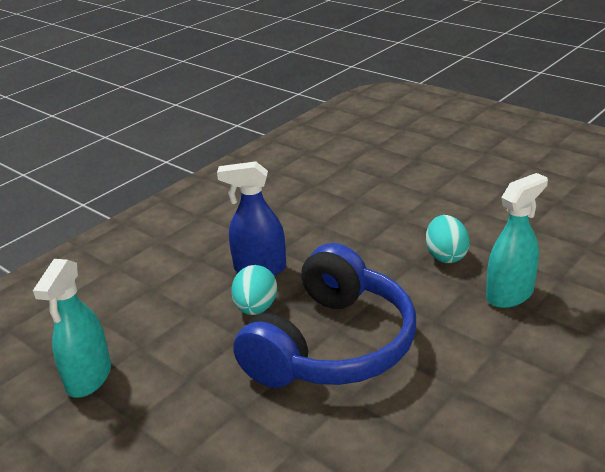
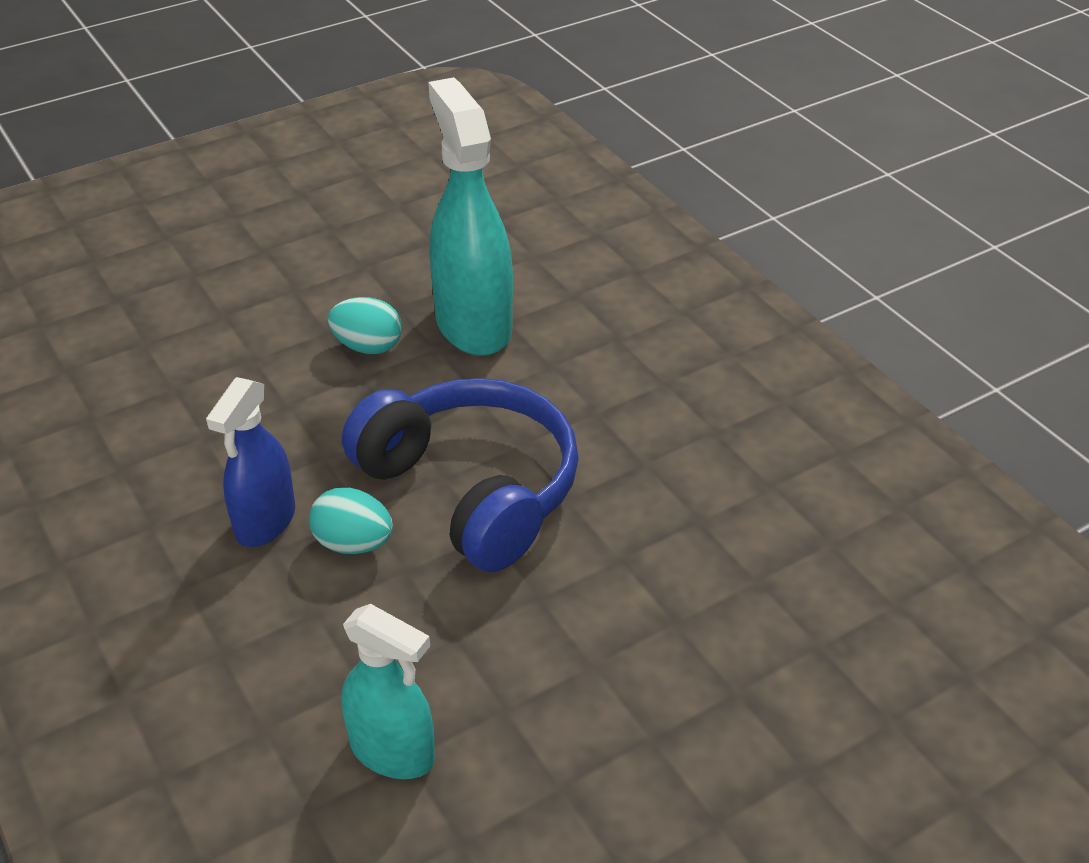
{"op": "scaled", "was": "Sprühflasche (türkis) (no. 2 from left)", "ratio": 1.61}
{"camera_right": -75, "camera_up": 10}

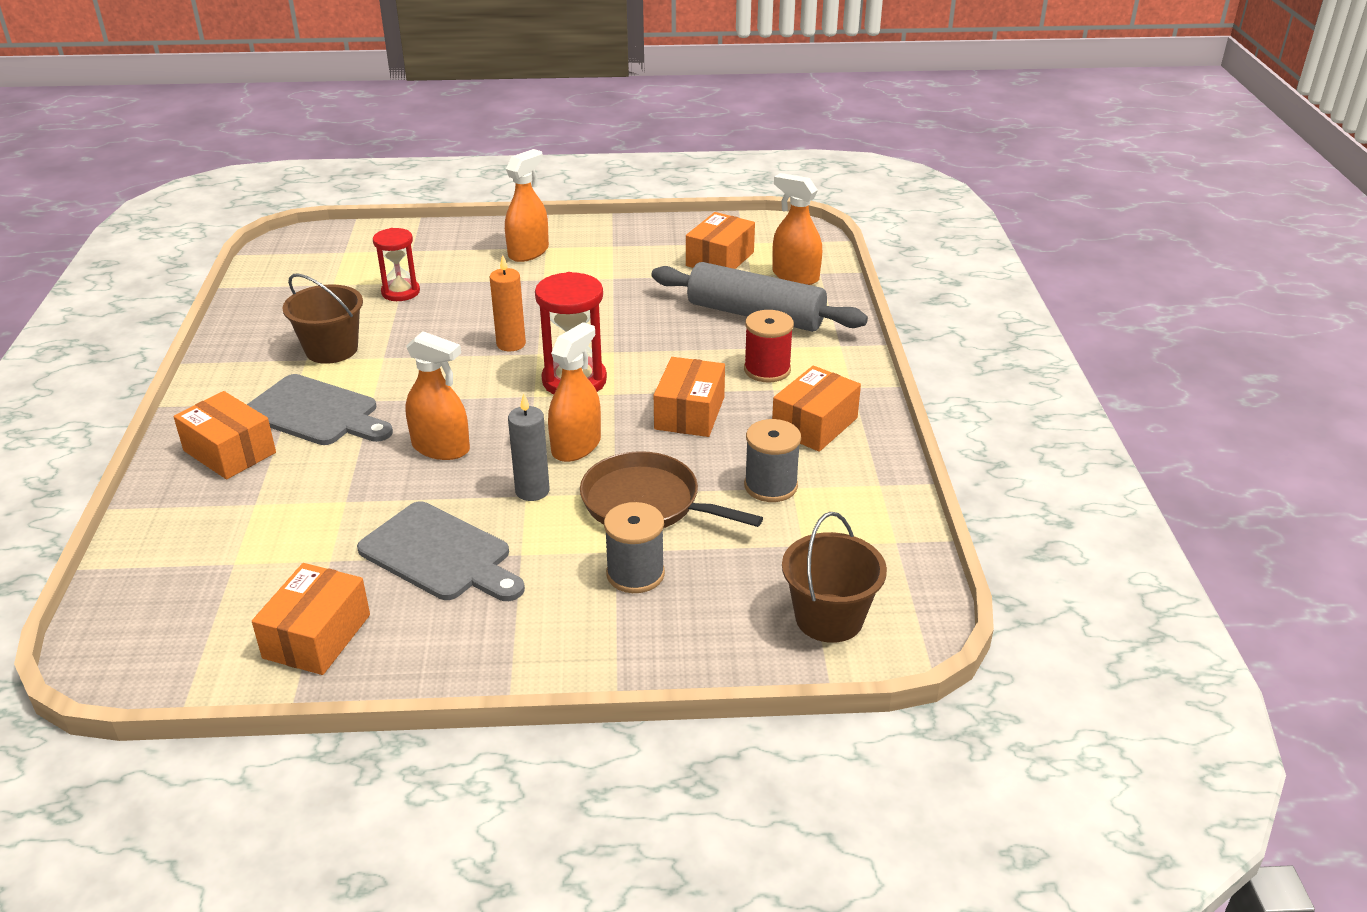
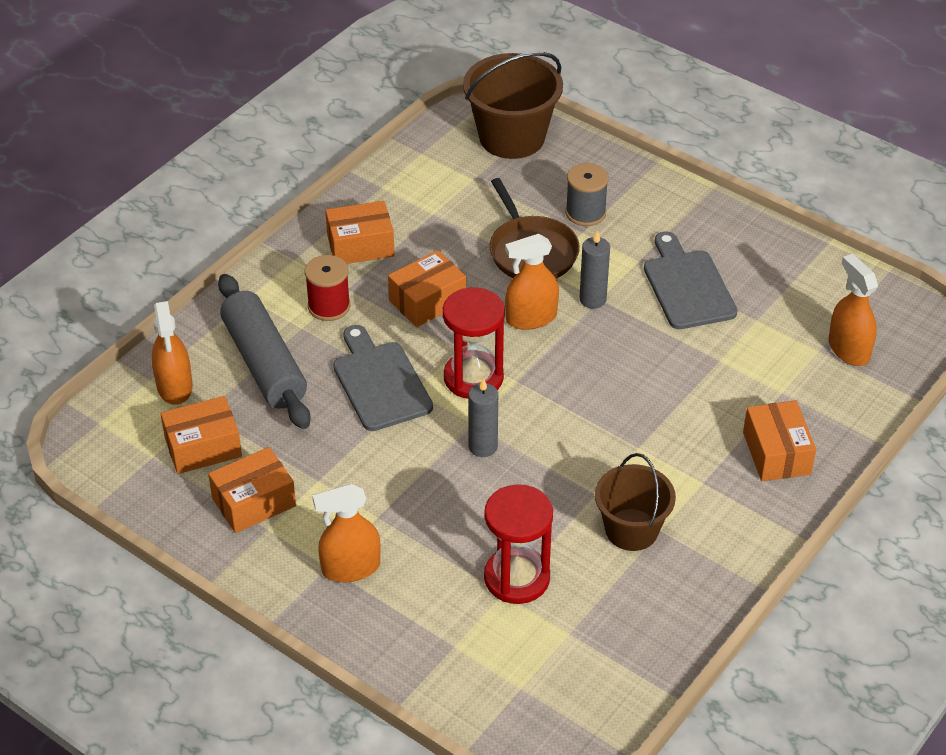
{"op": "gone", "was": "Garnrolle (grau) (no. 2 from left)"}
{"op": "shifted", "was": "Schneidebrett (grau) (no. 1 from left)"}
{"op": "shifted", "was": "Schachtel (orange) (no. 2 from left)"}
{"op": "shifted", "was": "Sprühflasche (orange) (no. 1 from left in the first image)", "now": "Sprühflasche (orange) (no. 4 from left)"}
{"op": "repainted", "was": "Kerze (orange)", "now": "Kerze (grau) (no. 1 from left)"}
{"op": "scaled", "was": "Sanduhr (rot) (no. 1 from left in the first image)", "ratio": 1.53}
{"op": "scaled", "was": "Eimer (braun) (no. 2 from left in the first image)", "ratio": 1.5}
{"camera_right": -140, "camera_up": 10}

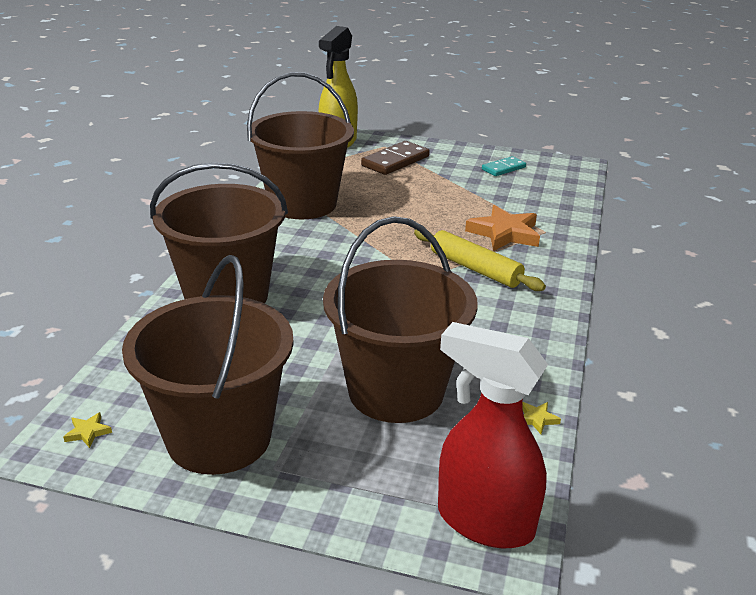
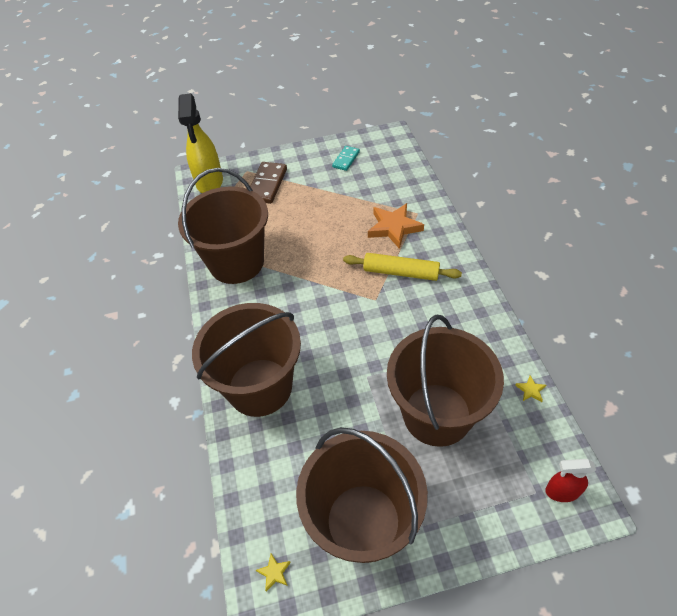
{"op": "scaled", "was": "Sprühflasche (rot)", "ratio": 0.51}
{"camera_right": -25, "camera_up": 20}

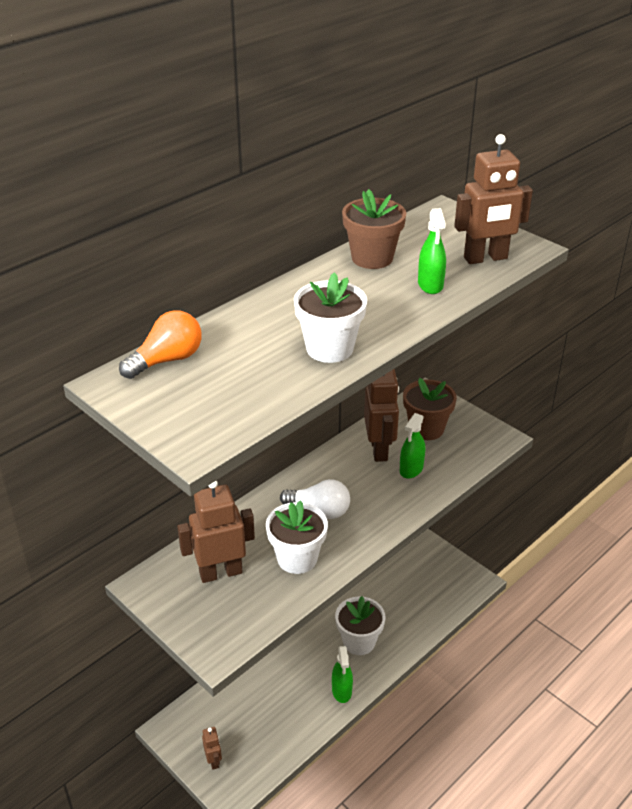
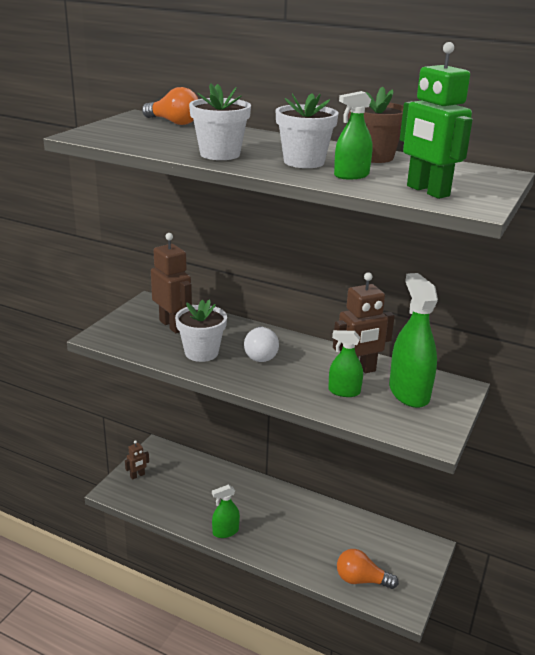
{"op": "new", "now": "Glühbirne (orange) (no. 2 from left)"}
{"op": "shifted", "was": "Blumentopf (weiß) (no. 3 from left)"}
{"op": "swapped", "was": "Blumentopf (braun) (no. 2 from left)", "now": "Sprühflasche (grün) (no. 4 from left)"}
{"op": "repainted", "was": "Roboter (braun) (no. 4 from left)", "now": "Roboter (grün)"}
{"camera_right": 70, "camera_up": -10}

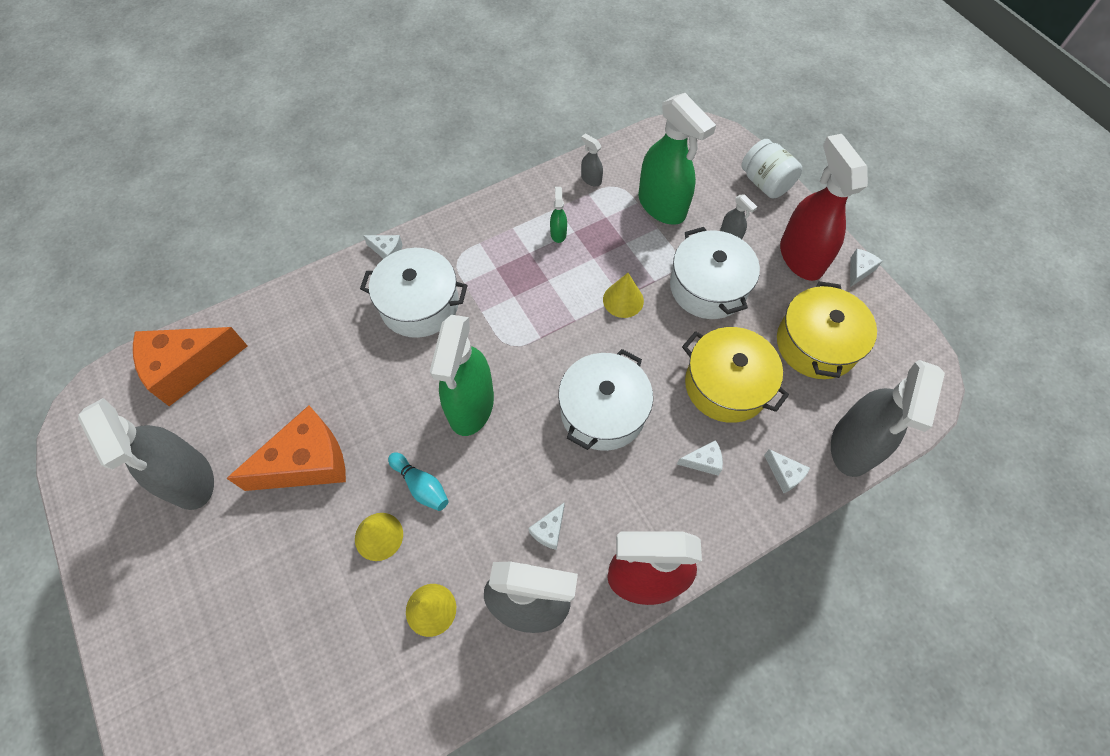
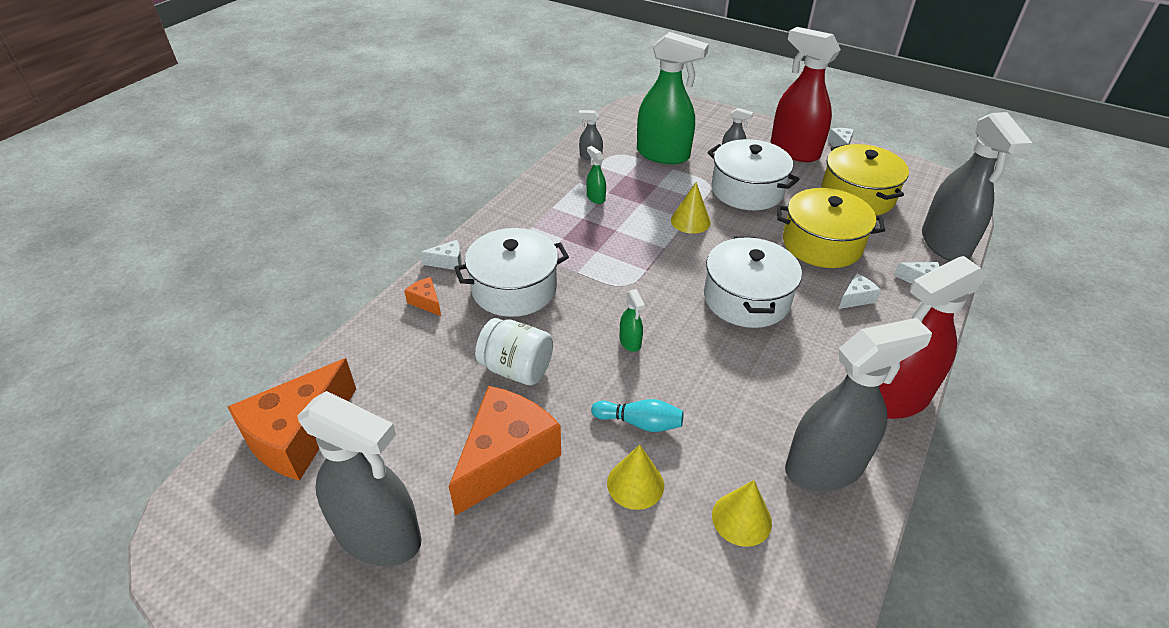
{"op": "gone", "was": "Käse (weiß) (no. 2 from left)"}
{"op": "new", "now": "Käse (orange) (no. 2 from left)"}
{"op": "shifted", "was": "Einmachglas (weiß)"}
{"op": "scaled", "was": "Sprühflasche (grün) (no. 1 from left in the first image)", "ratio": 0.41}
{"camera_right": -30, "camera_up": -20}

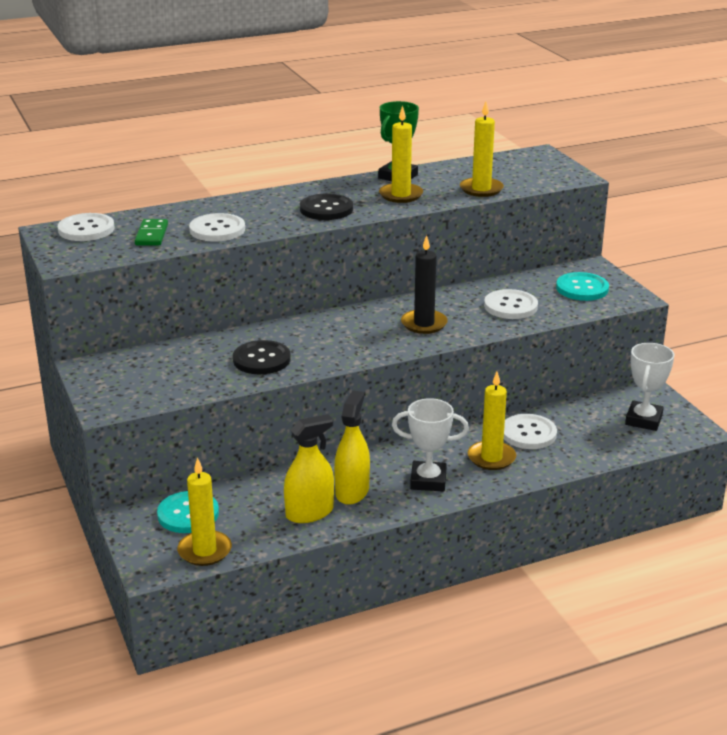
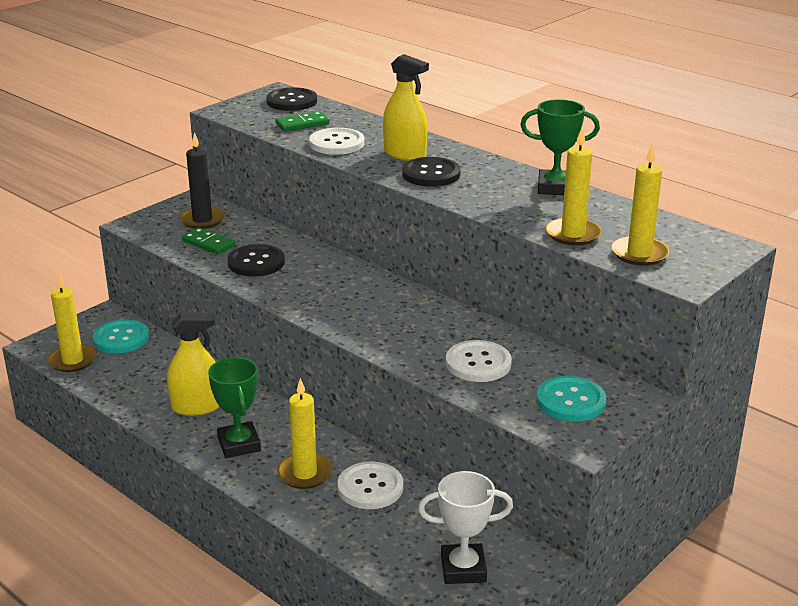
{"op": "new", "now": "Dominostein (grün) (no. 1 from left)"}
{"op": "shifted", "was": "Sprühflasche (gelb) (no. 1 from left in the first image)", "now": "Sprühflasche (gelb) (no. 2 from left)"}
{"op": "shifted", "was": "Kerze (gelb) (no. 2 from left in the first image)", "now": "Kerze (gelb) (no. 4 from left)"}
{"op": "shifted", "was": "Kerze (schwarz)"}
{"op": "repainted", "was": "Knopf (weiß) (no. 1 from left)", "now": "Knopf (schwarz) (no. 2 from left)"}
{"op": "repainted", "was": "Pokal (weiß) (no. 1 from left)", "now": "Pokal (grün) (no. 1 from left)"}
{"camera_right": 65, "camera_up": 0}

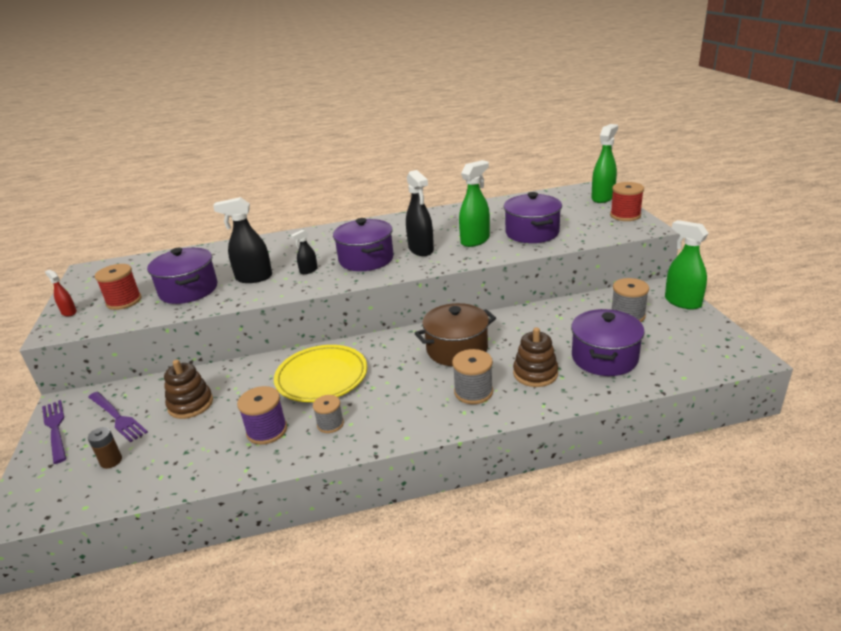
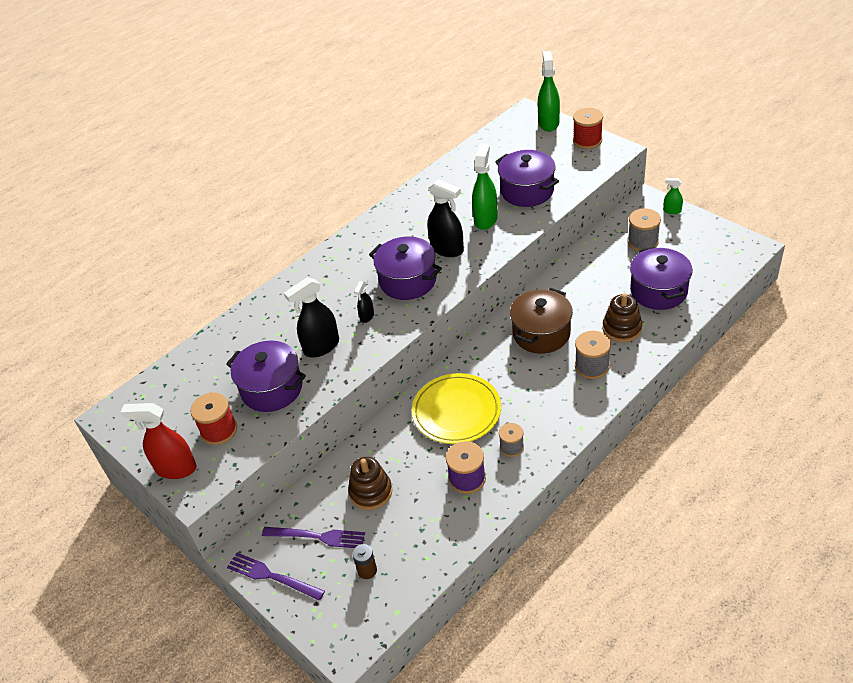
{"op": "scaled", "was": "Sprühflasche (rot)", "ratio": 1.9}
{"op": "scaled", "was": "Sprühflasche (grün) (no. 3 from left)", "ratio": 0.53}
{"camera_right": -30, "camera_up": 15}

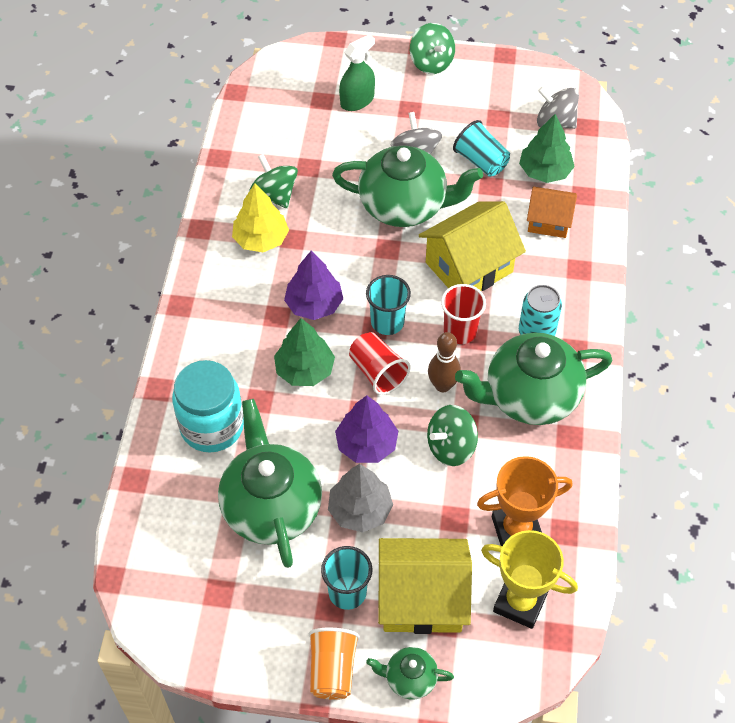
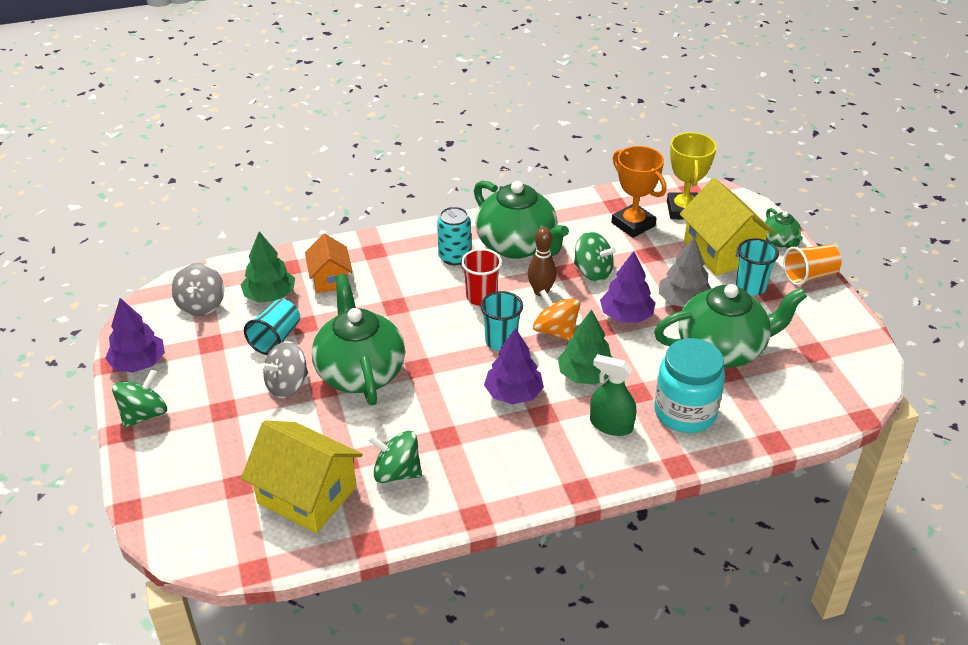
{"op": "gone", "was": "Baum (gelb)"}
{"op": "new", "now": "Baum (lila) (no. 1 from left)"}
{"op": "shifted", "was": "Sprühflasche (grün)"}
{"op": "shifted", "was": "Haus (gelb) (no. 2 from left in the first image)", "now": "Haus (gelb) (no. 1 from left)"}
{"op": "swapped", "was": "Becher (rot) (no. 1 from left)", "now": "Kreisel (orange)"}
{"op": "rotated", "was": "Teekanne (grün) (no. 1 from left in the first image)", "clockwise": -150}
{"op": "rotated", "was": "Kreisel (grün) (no. 1 from left in the first image)", "clockwise": 75}
{"camera_right": -115, "camera_up": -15}

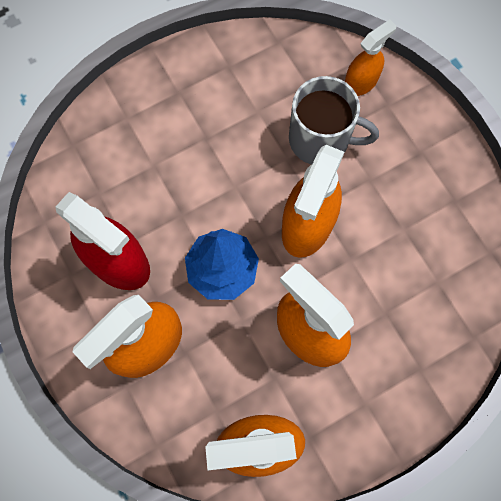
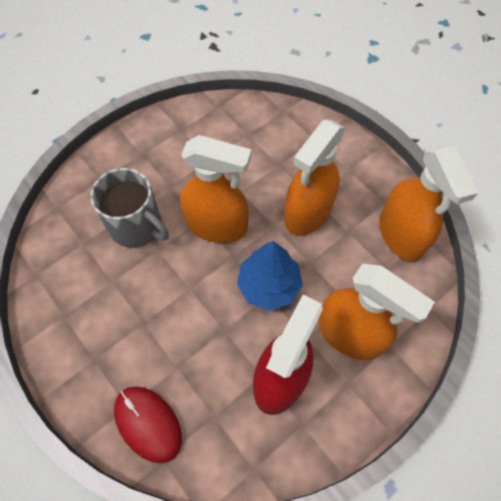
{"op": "gone", "was": "Sprühflasche (orange) (no. 5 from left)"}
{"op": "new", "now": "Computermaus (rot)"}
{"op": "rotated", "was": "Tasse (grau)", "clockwise": 120}
{"camera_right": -100, "camera_up": -10}

